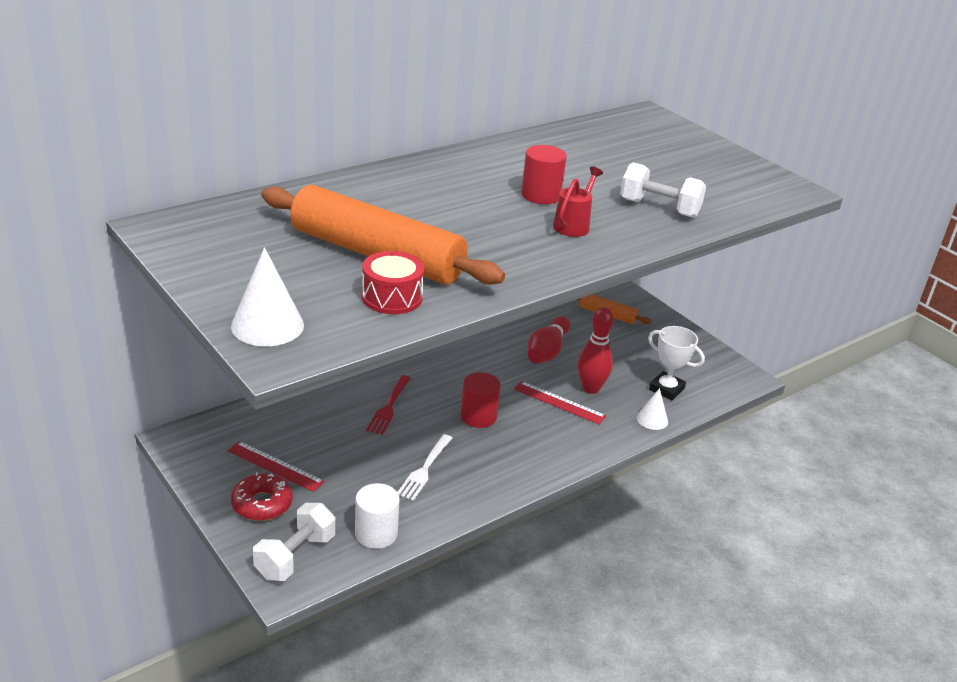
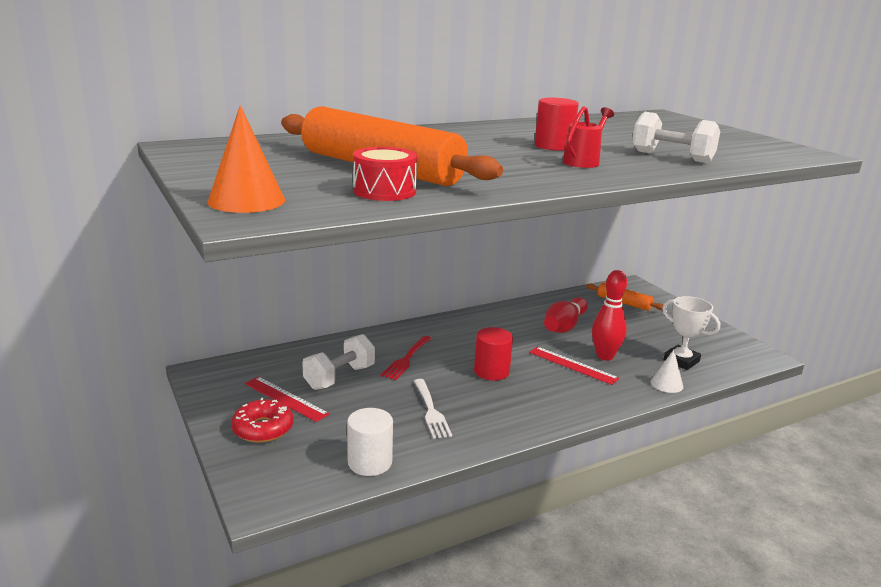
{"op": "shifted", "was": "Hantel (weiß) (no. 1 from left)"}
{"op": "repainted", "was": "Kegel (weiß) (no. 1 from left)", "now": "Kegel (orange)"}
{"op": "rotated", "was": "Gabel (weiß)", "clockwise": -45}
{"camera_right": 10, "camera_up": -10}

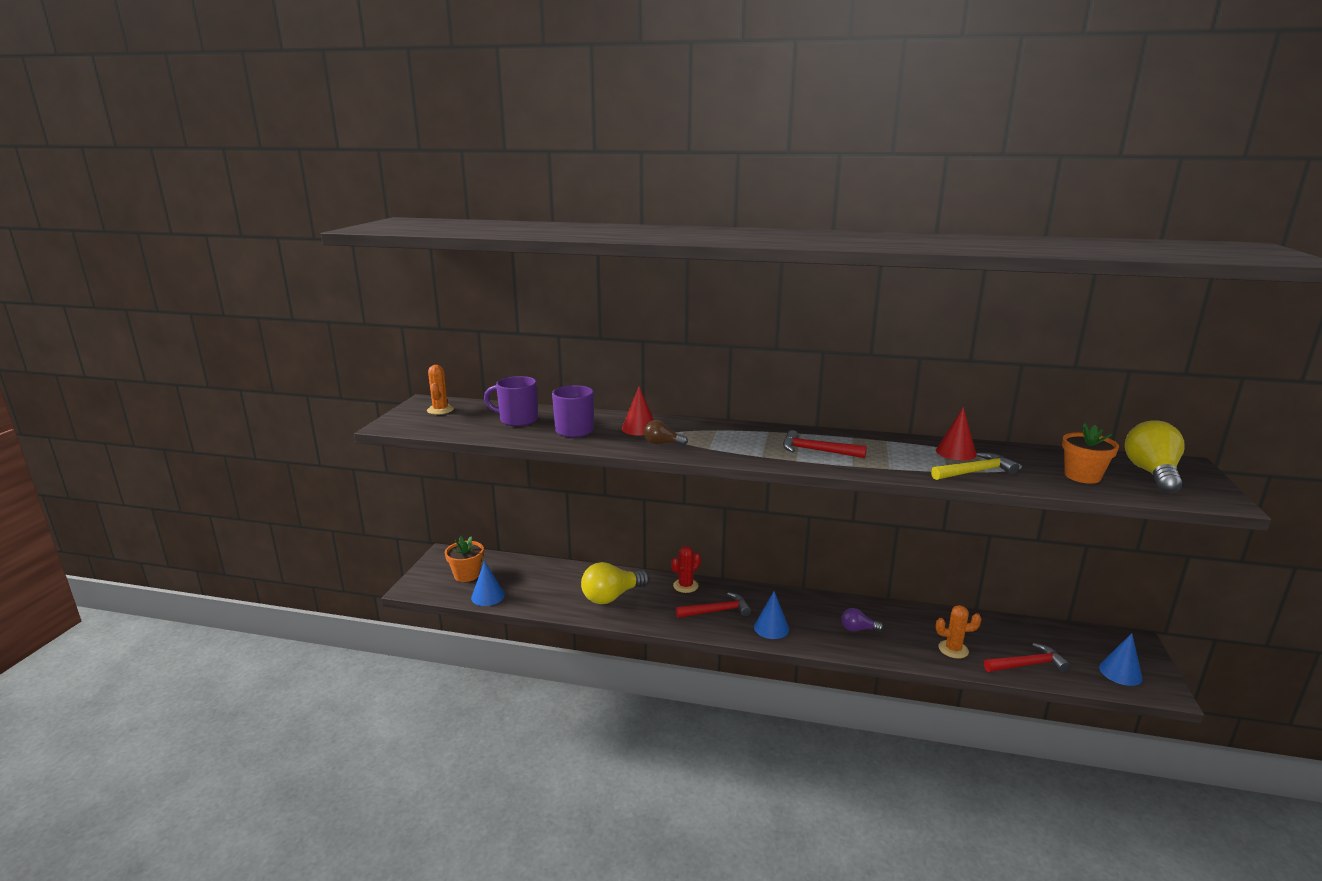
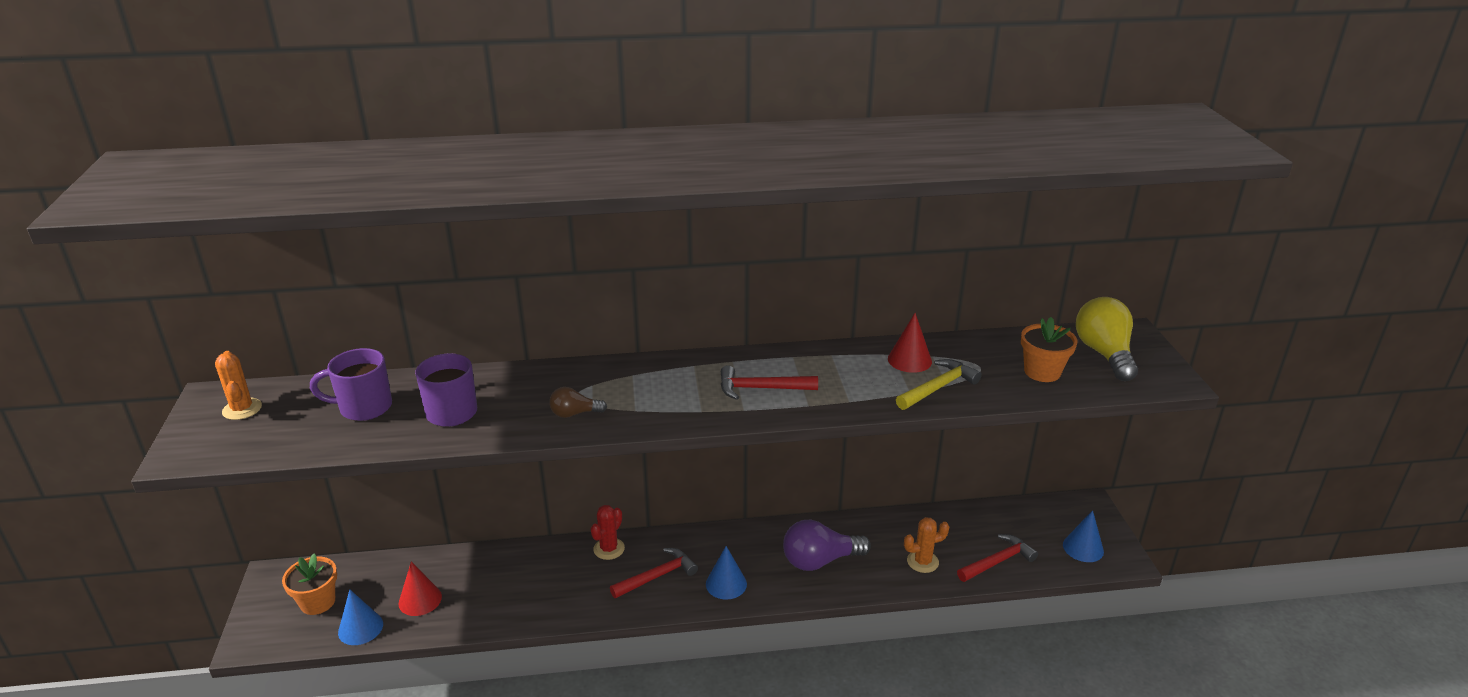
{"op": "gone", "was": "Glühbirne (gelb) (no. 1 from left)"}
{"op": "shifted", "was": "Kegel (rot) (no. 1 from left)"}
{"op": "scaled", "was": "Glühbirne (lila)", "ratio": 1.91}
{"camera_right": -20, "camera_up": 10}

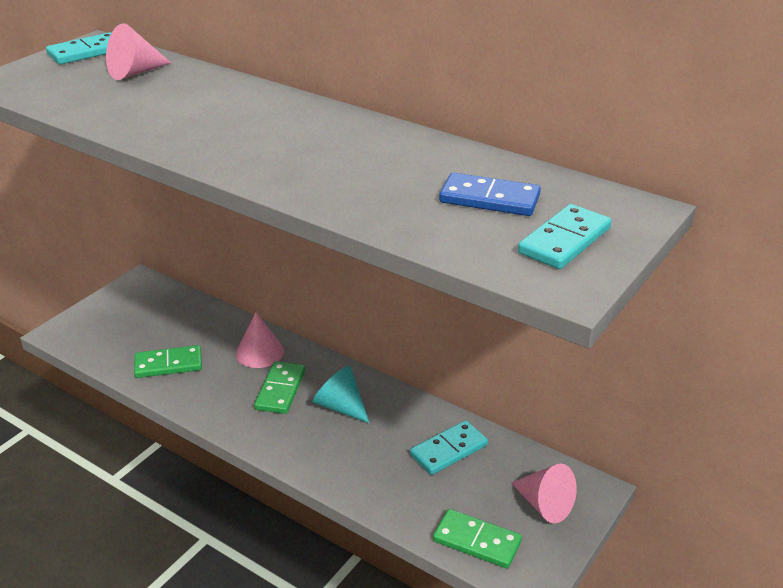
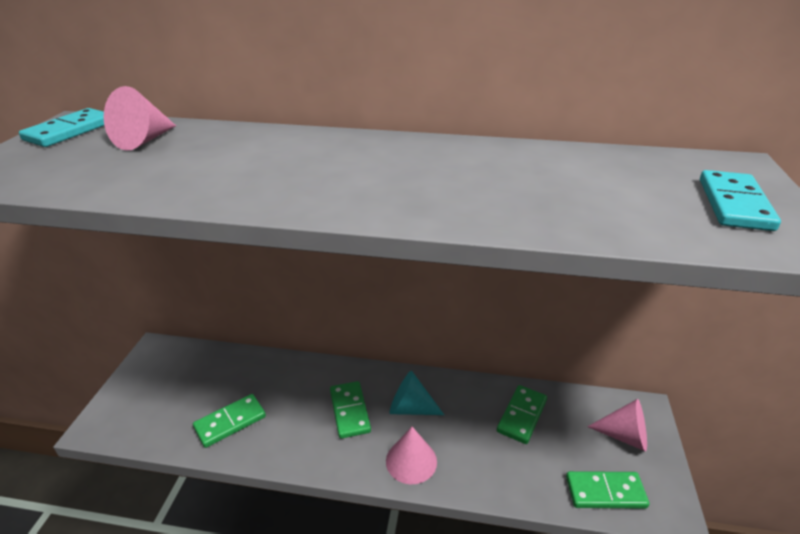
{"op": "gone", "was": "Dominostein (blau)"}
{"op": "shifted", "was": "Kegel (rosa) (no. 2 from left)"}
{"op": "repainted", "was": "Dominostein (türkis) (no. 2 from left)", "now": "Dominostein (grün) (no. 3 from left)"}
{"camera_right": -25, "camera_up": 0}

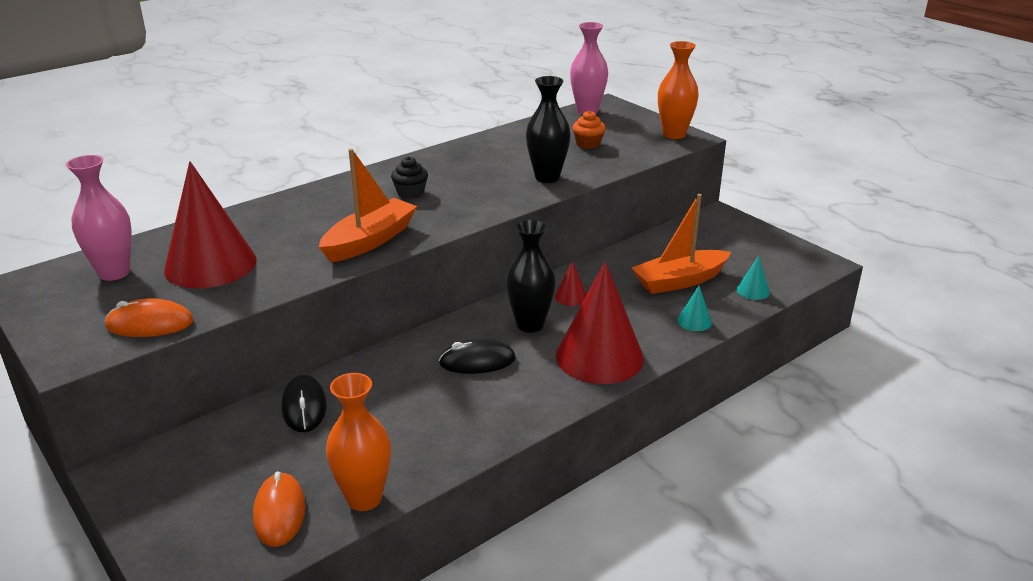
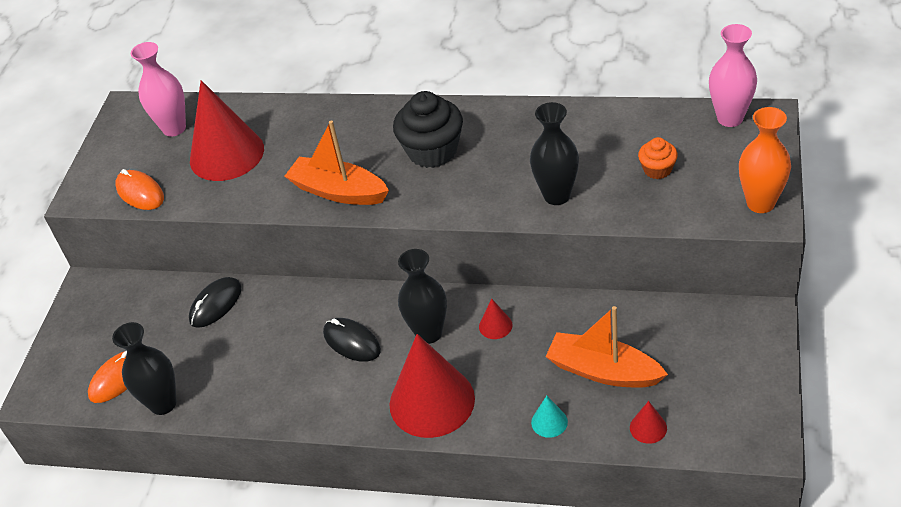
{"op": "repainted", "was": "Vase (orange) (no. 1 from left)", "now": "Vase (schwarz) (no. 1 from left)"}
{"op": "repainted", "was": "Kegel (türkis) (no. 2 from left)", "now": "Kegel (rot) (no. 4 from left)"}
{"op": "rotated", "was": "Boot (orange) (no. 1 from left)", "clockwise": -150}
{"op": "scaled", "was": "Muffin (schwarz)", "ratio": 1.89}
{"camera_right": 55, "camera_up": 15}

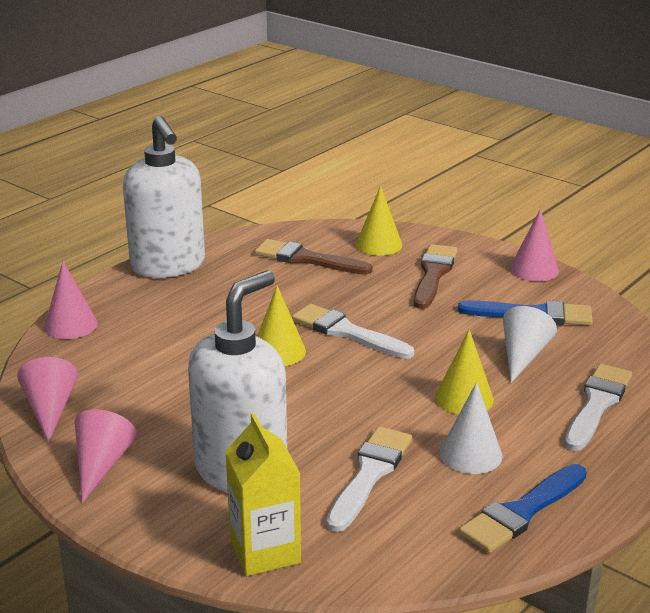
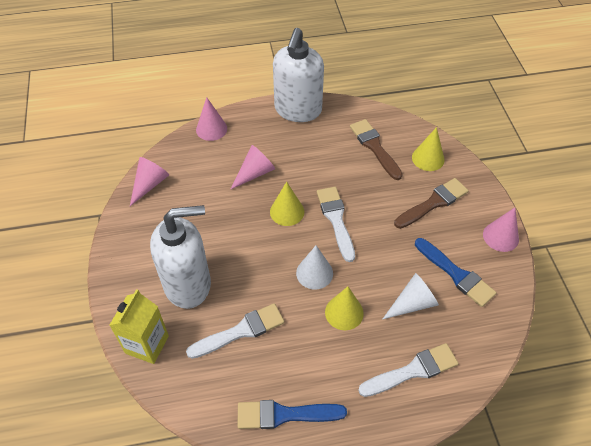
{"op": "shifted", "was": "Kegel (rosa) (no. 3 from left)"}
{"op": "shifted", "was": "Kegel (weiß) (no. 1 from left)"}
{"camera_right": 40, "camera_up": 25}

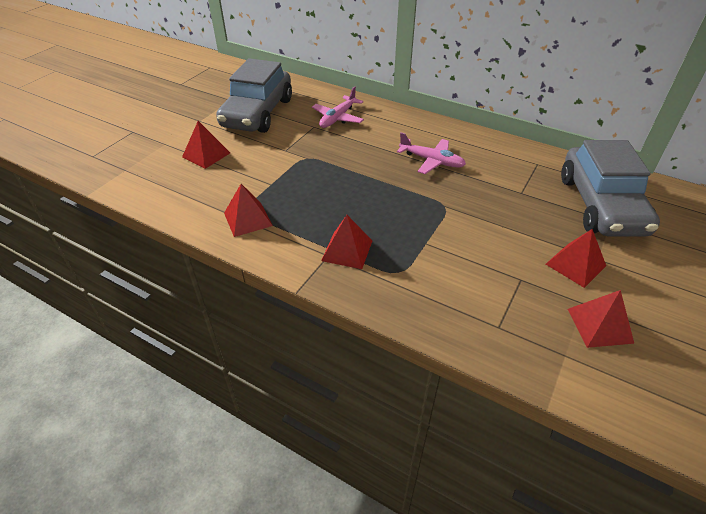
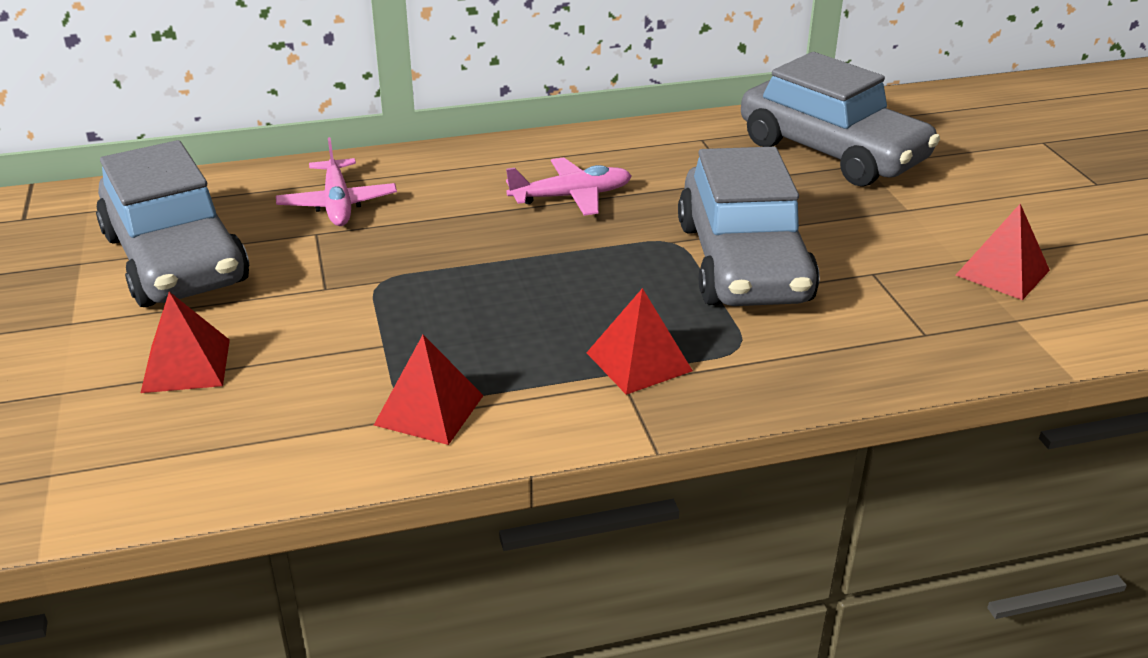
{"op": "gone", "was": "Pyramide (rot) (no. 4 from left)"}
{"op": "new", "now": "Auto (grau) (no. 2 from left)"}
{"camera_right": -45, "camera_up": -10}

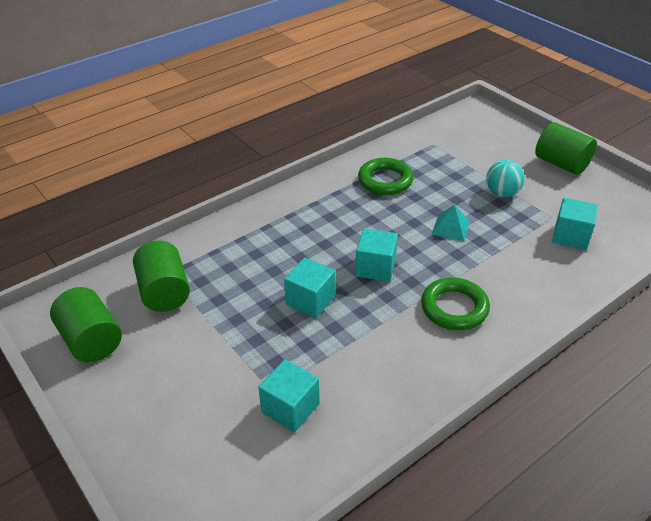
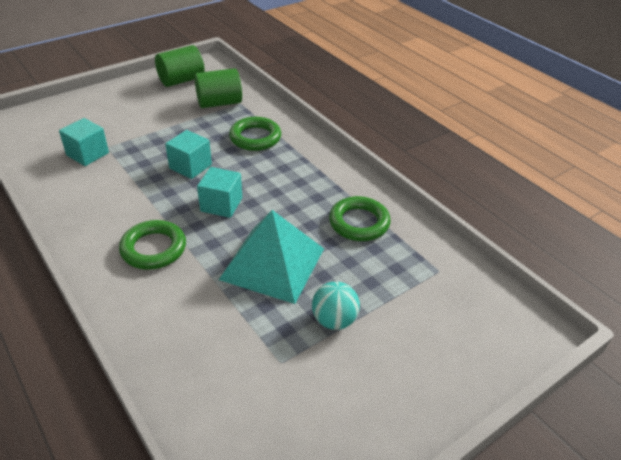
{"op": "gone", "was": "Vollzylinder (grün) (no. 3 from left)"}
{"op": "gone", "was": "Kubus (türkis) (no. 4 from left)"}
{"op": "new", "now": "Ring (grün) (no. 2 from left)"}
{"op": "scaled", "was": "Pyramide (türkis)", "ratio": 2.21}
{"camera_right": 90, "camera_up": 0}

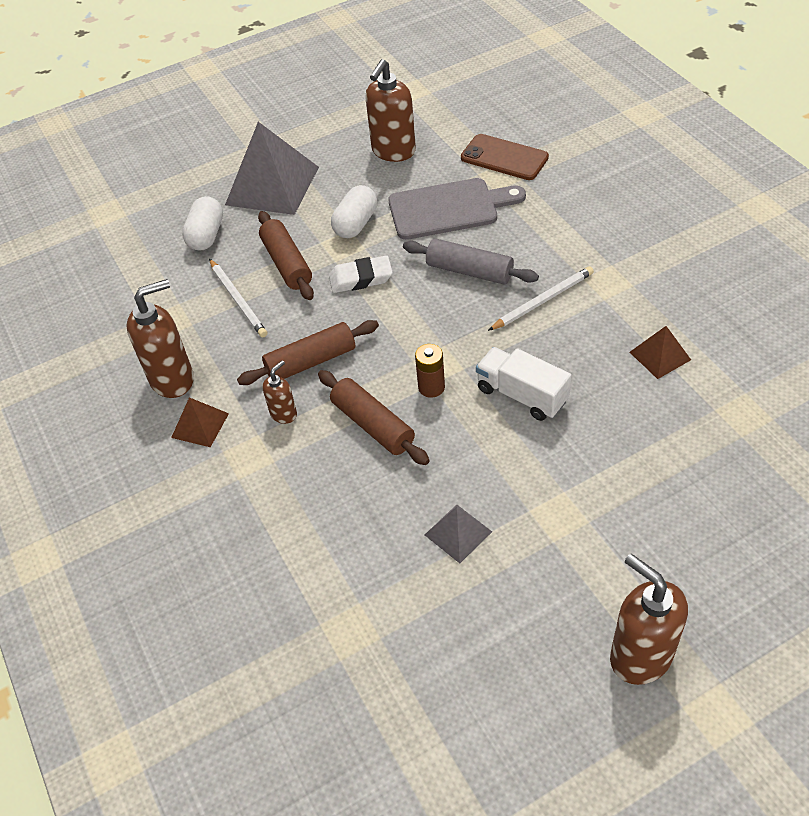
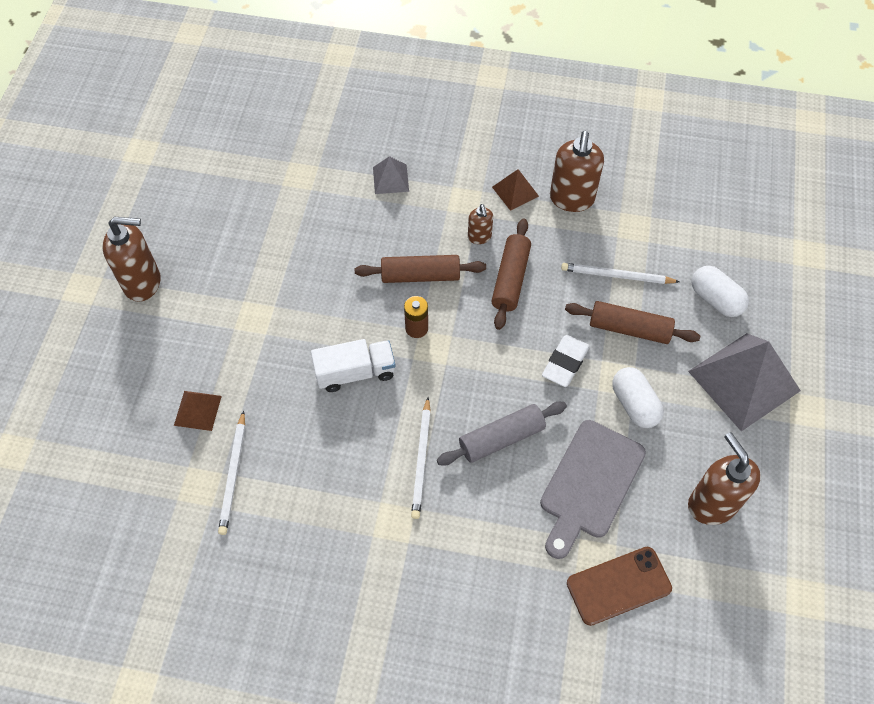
{"op": "new", "now": "Bleistift (weiß) (no. 1 from left)"}
{"op": "shifted", "was": "Pyramide (grau) (no. 2 from left in the first image)", "now": "Pyramide (grau) (no. 1 from left)"}
{"op": "shifted", "was": "Pyramide (braun) (no. 2 from left in the first image)", "now": "Pyramide (braun) (no. 1 from left)"}
{"camera_right": 125, "camera_up": 10}

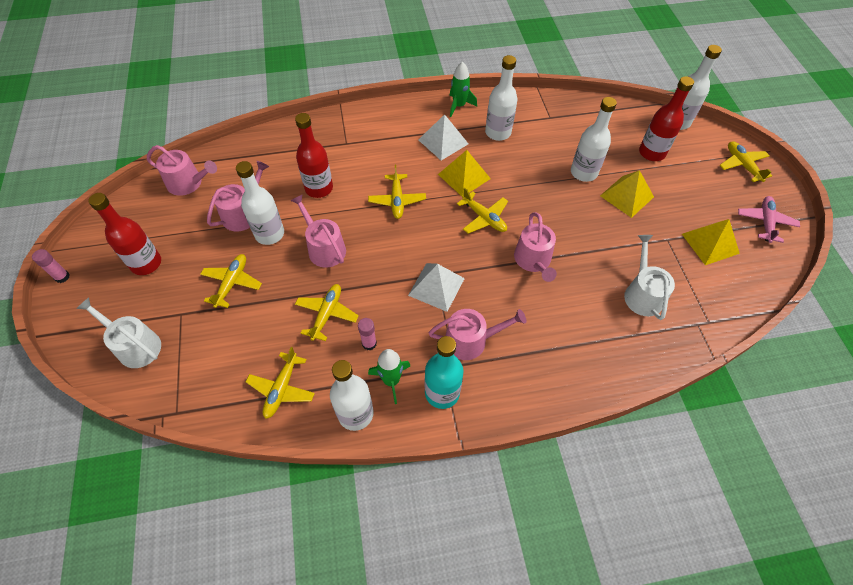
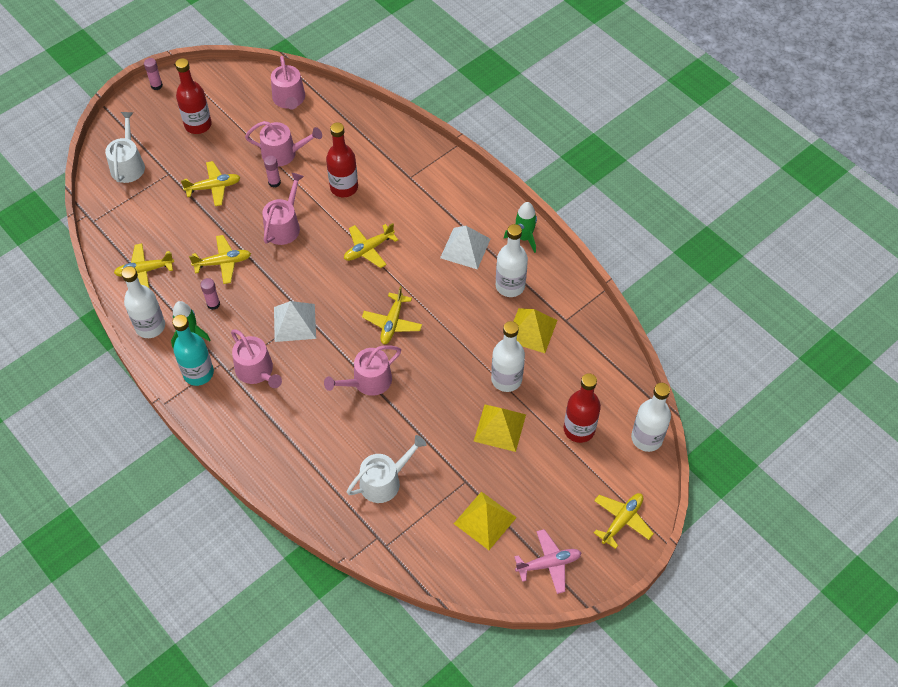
{"op": "shifted", "was": "Pyramide (gelb) (no. 1 from left in the first image)", "now": "Pyramide (gelb) (no. 3 from left)"}
{"op": "swapped", "was": "Flasche (weiß) (no. 1 from left)", "now": "Klebestift (rosa) (no. 3 from left)"}
{"camera_right": 60, "camera_up": 0}

